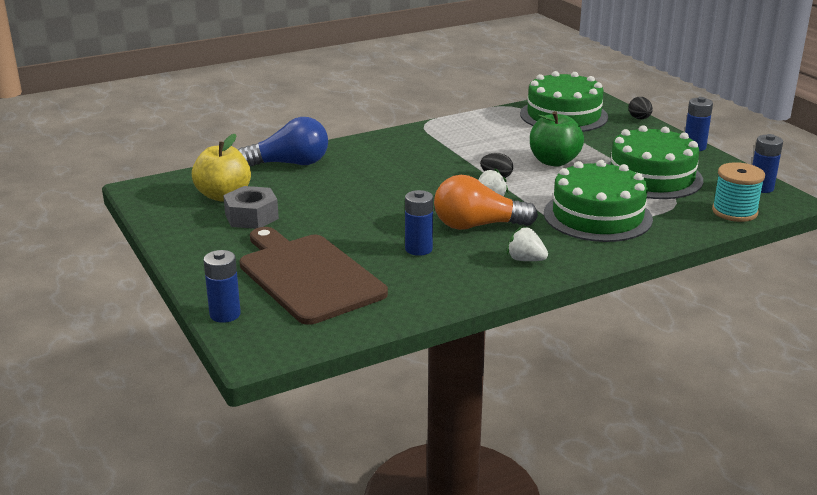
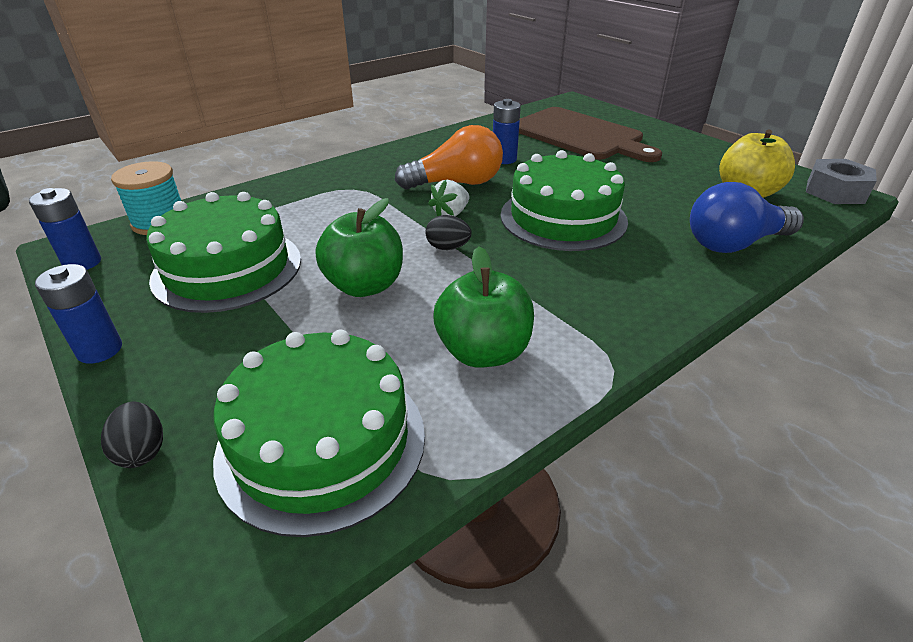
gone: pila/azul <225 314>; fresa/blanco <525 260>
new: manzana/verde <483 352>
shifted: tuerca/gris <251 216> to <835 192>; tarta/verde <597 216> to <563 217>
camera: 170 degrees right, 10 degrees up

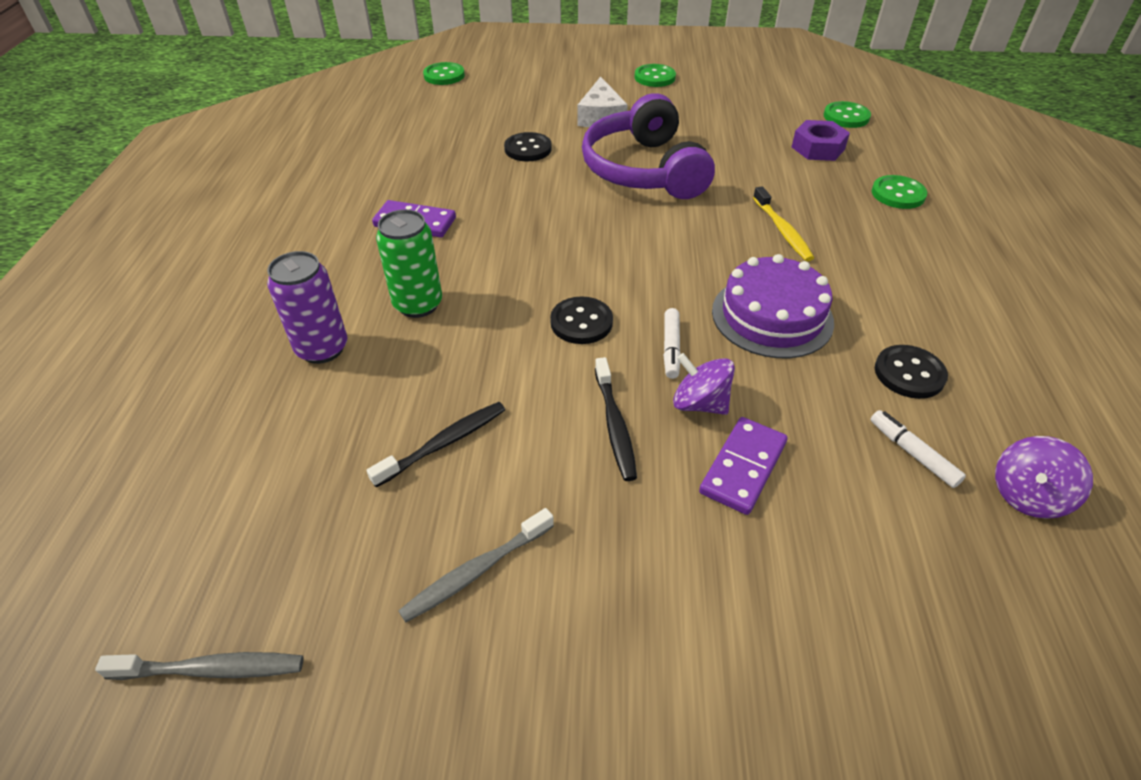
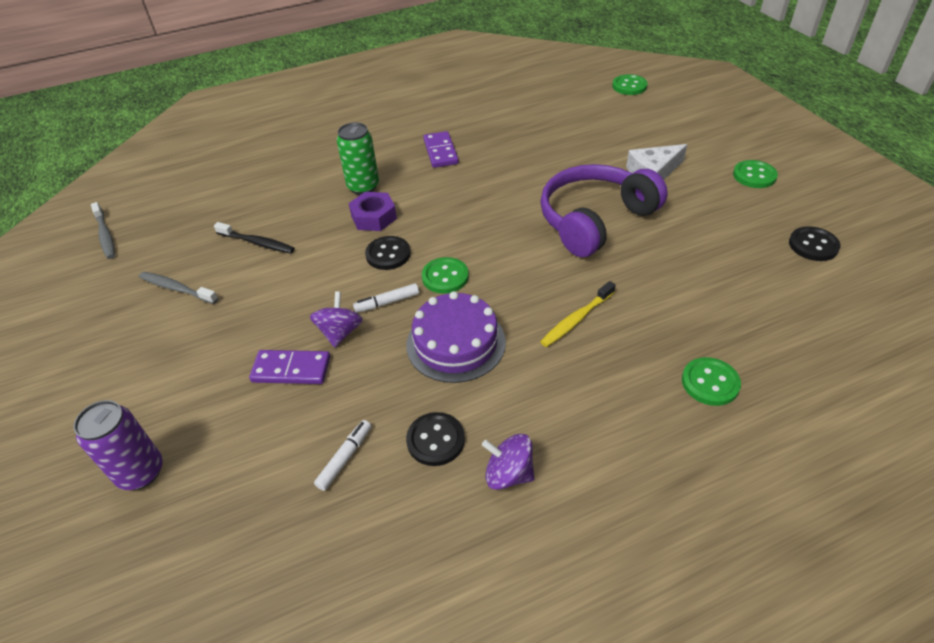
gone: cepillo de dientes/negro <615 425>
shifted: lata/morado <322 348> to <141 472>; botón/negro <528 149> to <813 245>; tuerca/morado <818 148> to <374 217>; botón/verde <846 117> to <445 277>; peonza/morado <1027 495> to <508 474>
camera: 65 degrees right, 0 degrees up

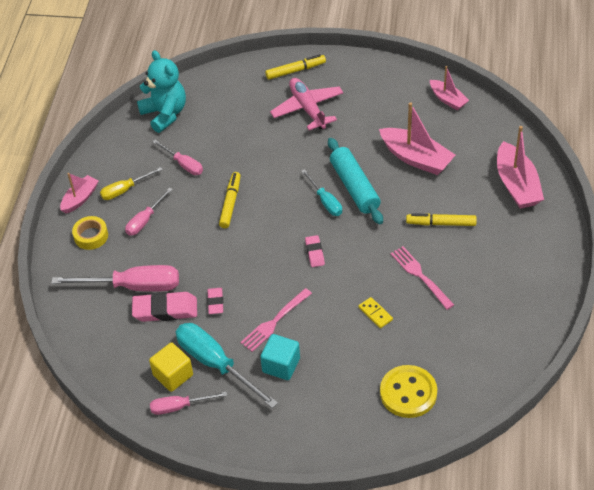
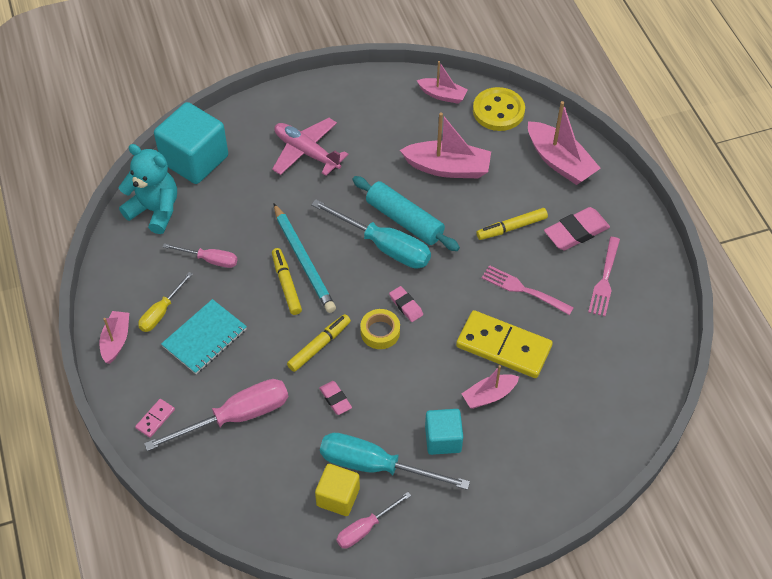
new: ficha de dominó/rosa <155 419>; cubo/turquesa <195 159>; lápiz/turquesa <303 260>; barco/rosa <489 395>
shifted: cinta adhesiva/amarillo <91 236> to <380 332>; goma de borrar/rosa <165 310> to <576 232>; tenedor/rosa <274 322> to <605 279>; rotulador/amarillo <295 70> to <319 346>; botón/amarillo <408 393> to <498 111>
swapped: destornillador/rosa <145 220> to cuaderno/turquesa <204 338>
scaled: destornillador/turquesa <325 201> = <384 246> x1.77; ficha de dominó/amarillo <375 313> = <503 346> x2.33
camera: 30 degrees left, 5 degrees up

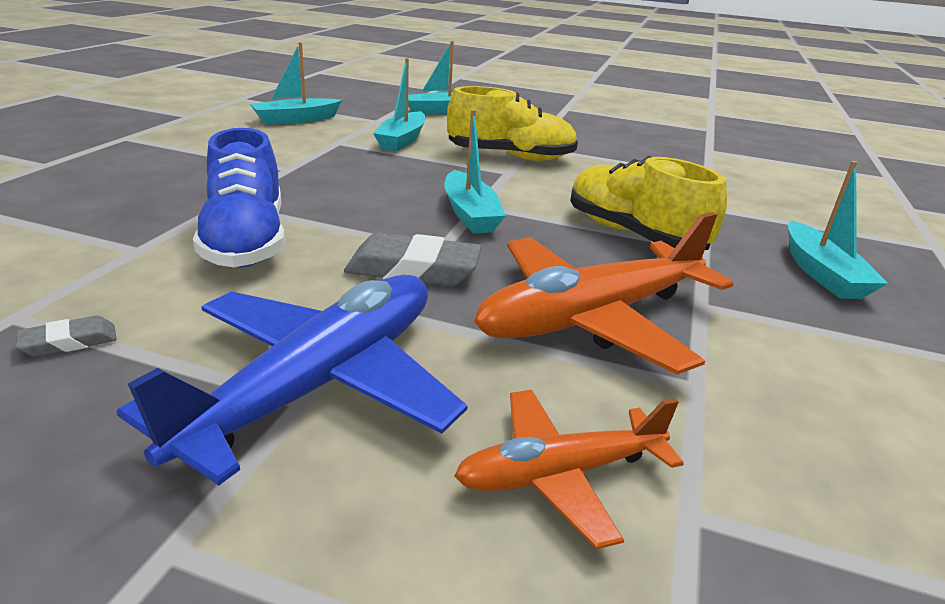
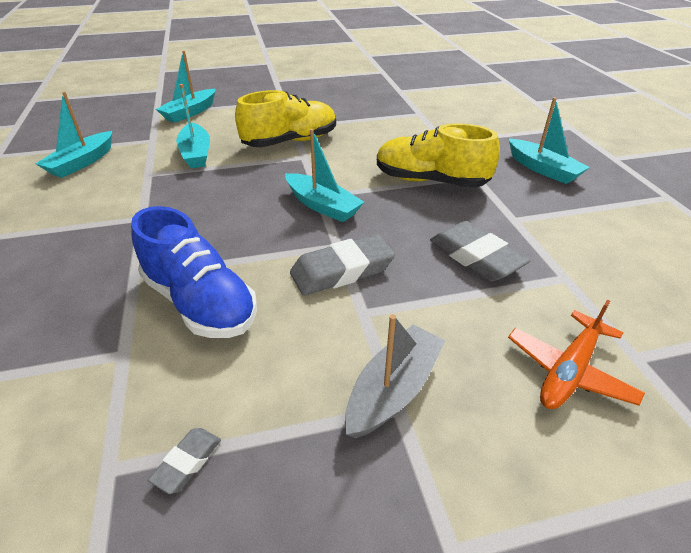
swapped: avión/azul <320 384> to barco/gris <393 390>; avión/naranja <591 318> to goma de borrar/gris <475 257>
camera: 30 degrees left, 10 degrees up

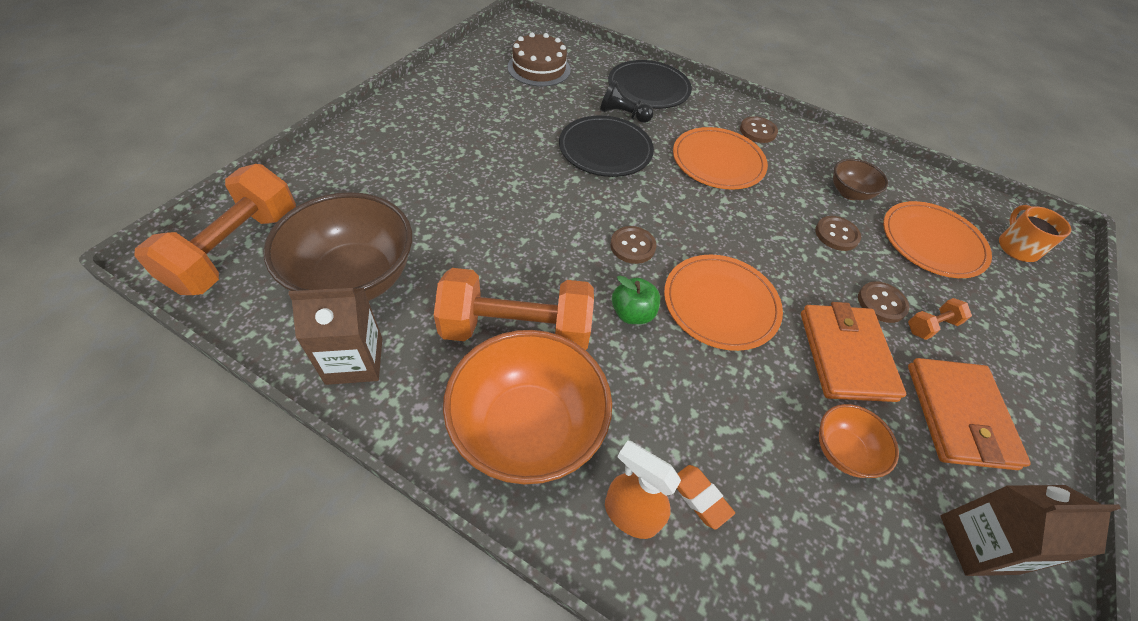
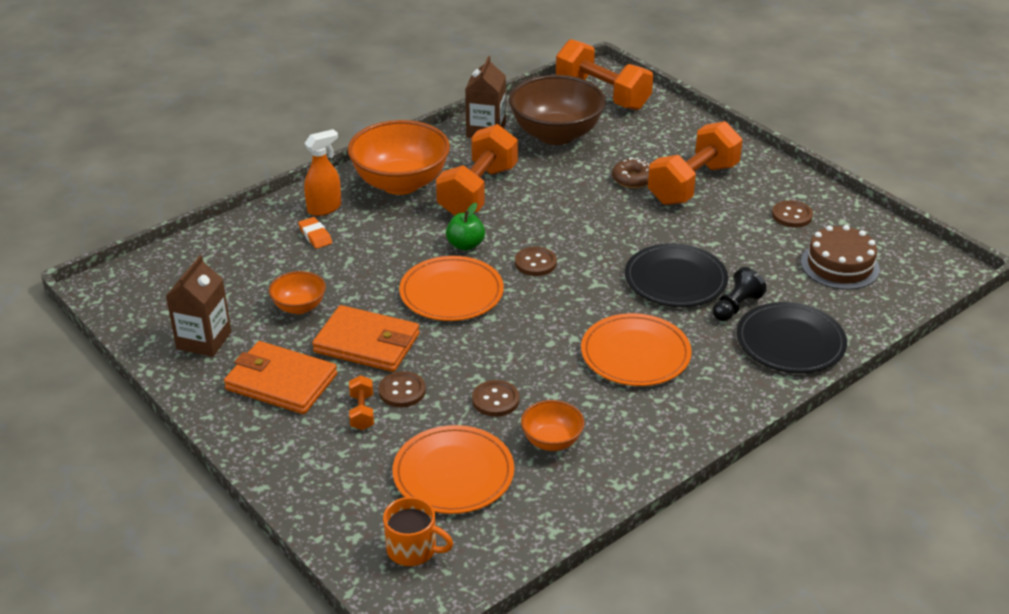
new: rosquilla/marrón <632 179>; mancuerna/naranja <693 184>
shifted: botón/marrón <758 131> to <792 215>
repainted: cuenco/marrón <849 193> to cuenco/naranja <552 441>
rotated: goma de borrar/naranja <700 497> = <315 236> 75 degrees clockwise
camera: 115 degrees right, 15 degrees down

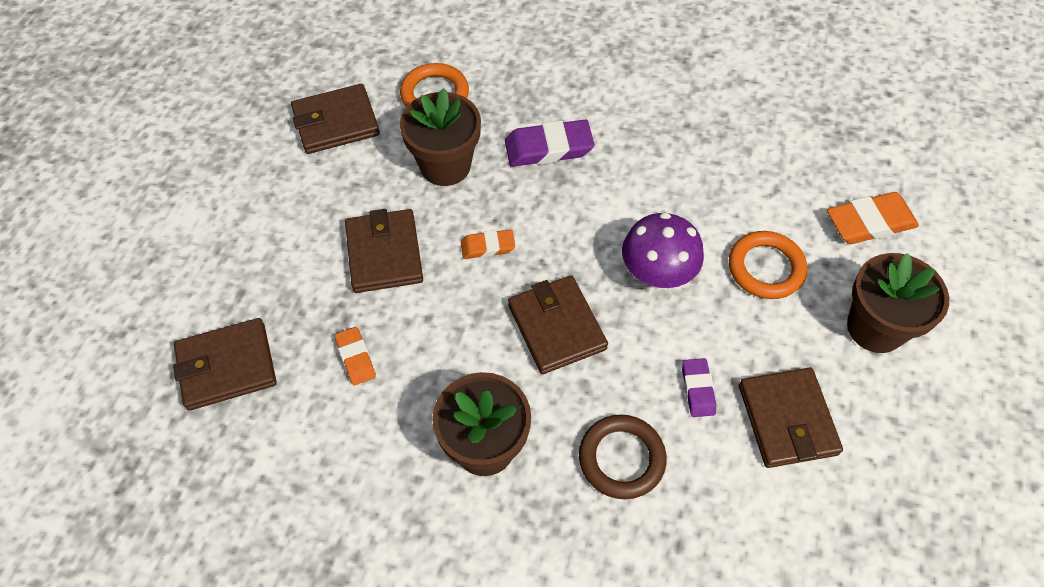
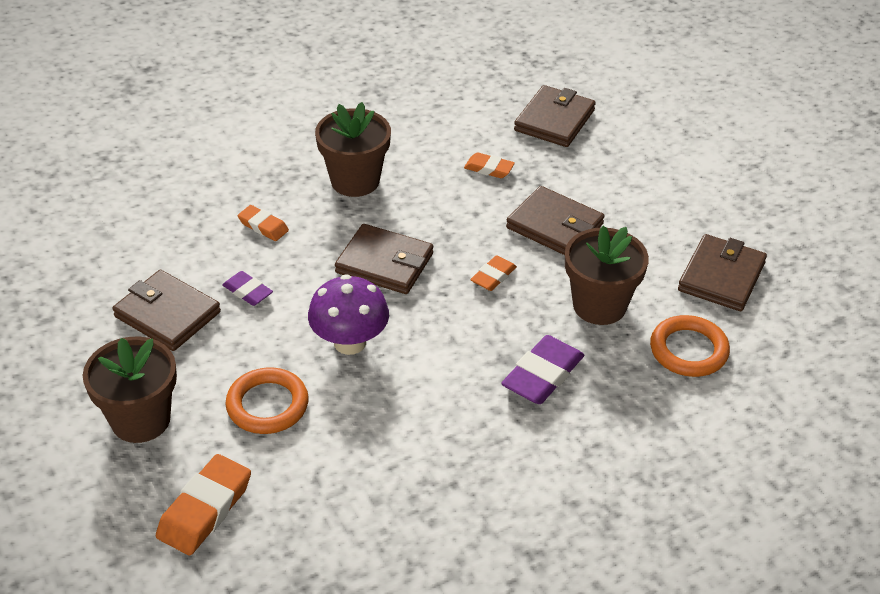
swapped: anillo/marrón <621 459> to goma de borrar/naranja <263 226>
camera: 135 degrees right, 15 degrees down

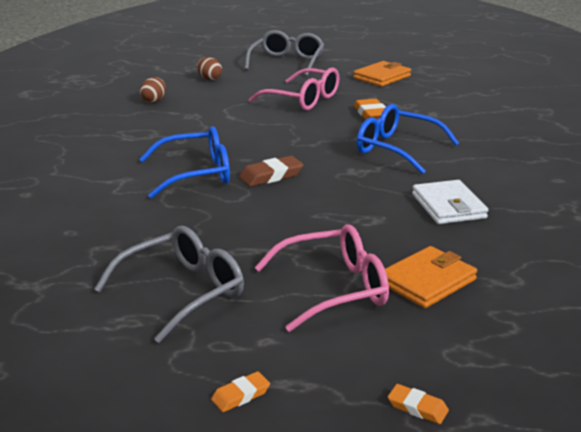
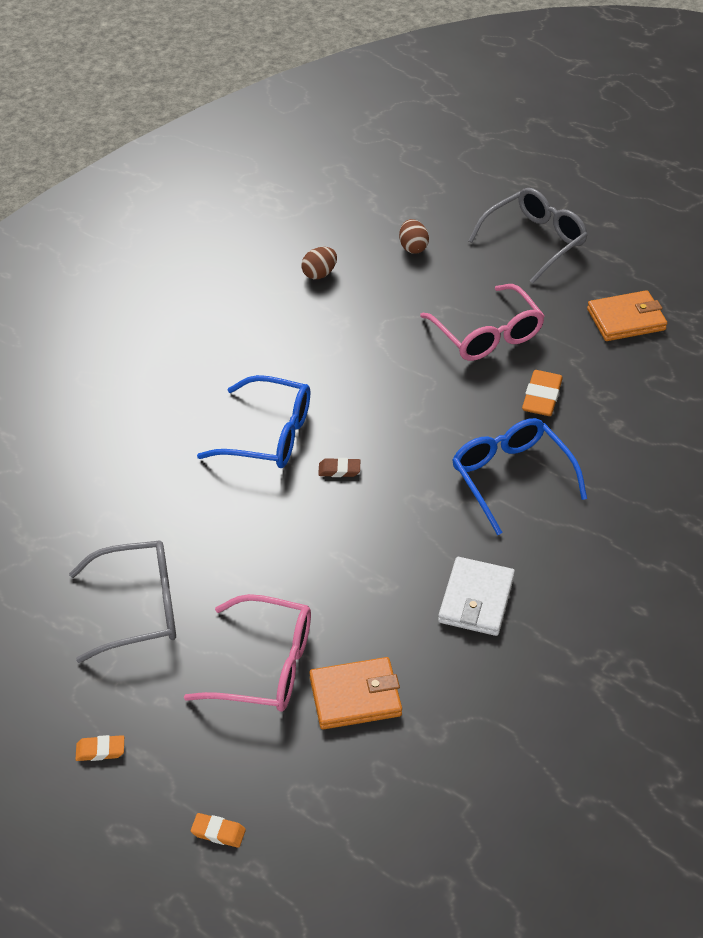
rotated: goma de borrar/naranja <417 407> = <218 832> 45 degrees counterclockwise
scaled: goma de borrar/marrón <271 176> = <339 470> x0.60
camera: 30 degrees right, 20 degrees up

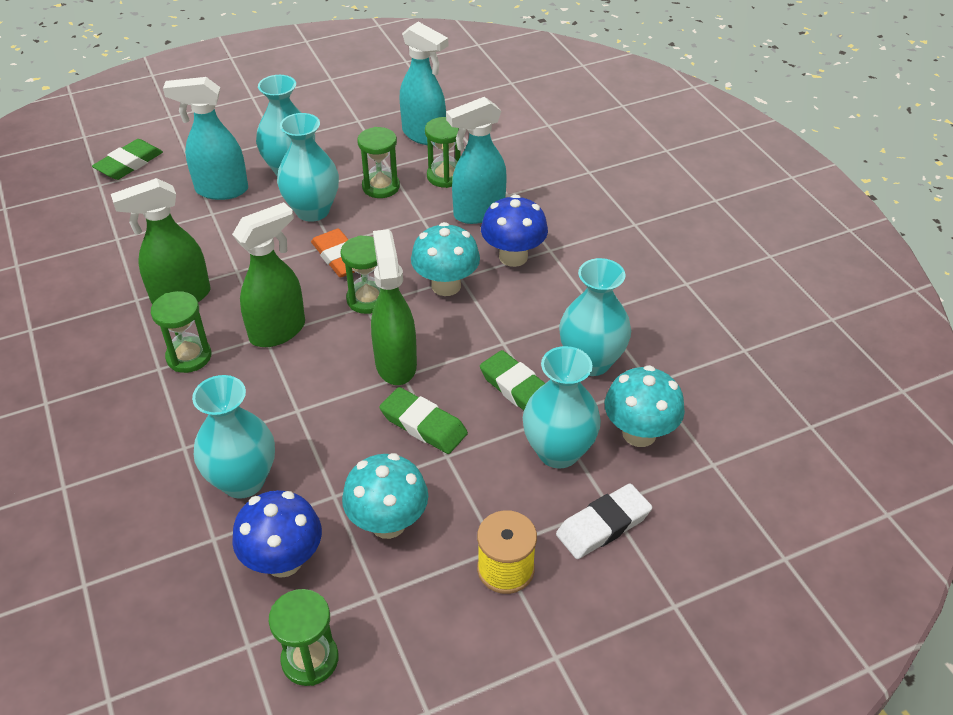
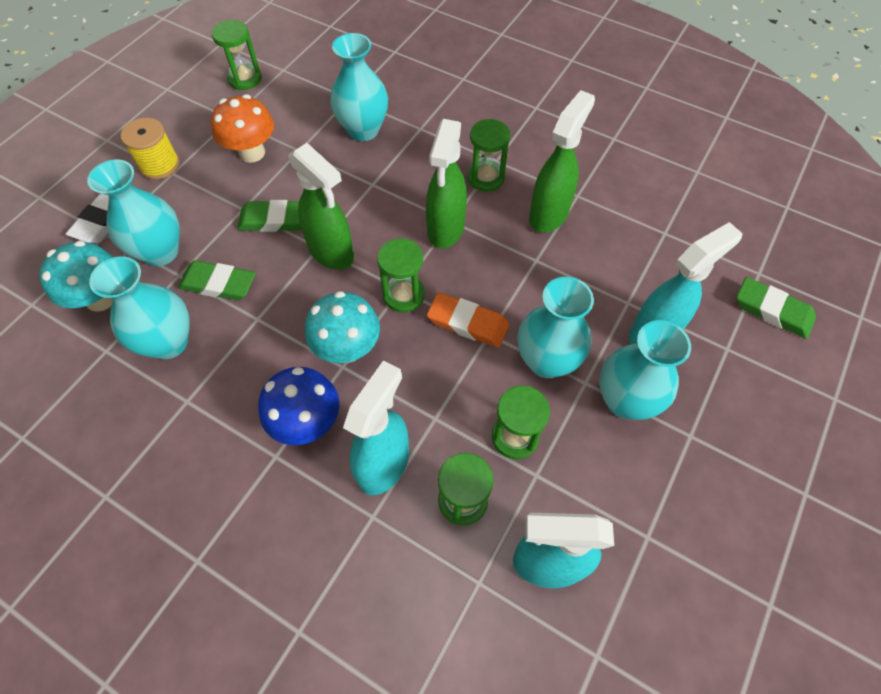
gone: seta/azul <283 561>
repainted: seta/turquesa <388 523> to seta/naranja <252 153>
rotated: goma de borrar/verde <129 164> = <772 311> 60 degrees counterclockwise
camera: 145 degrees right, 15 degrees up

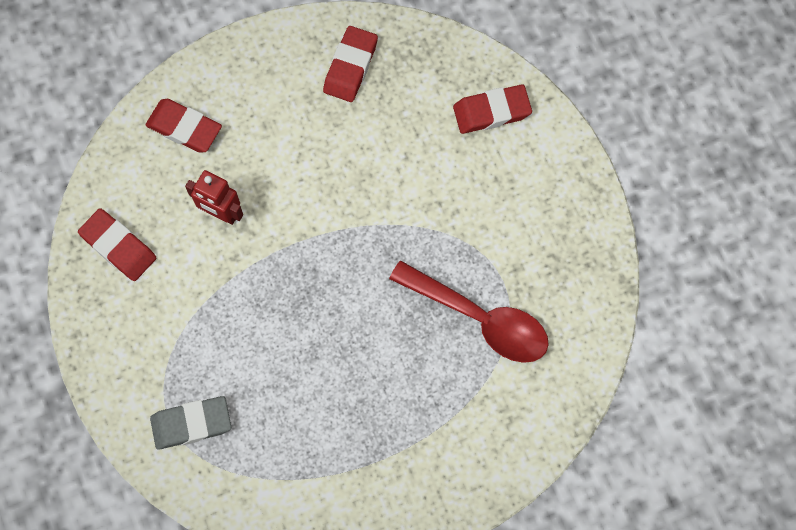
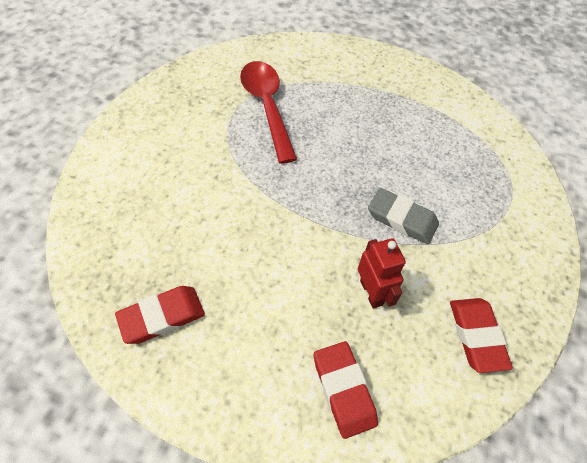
gone: goma de borrar/rojo <491 112>
shifted: goma de borrar/gris <191 424> to <402 219>
camera: 140 degrees left, 15 degrees down

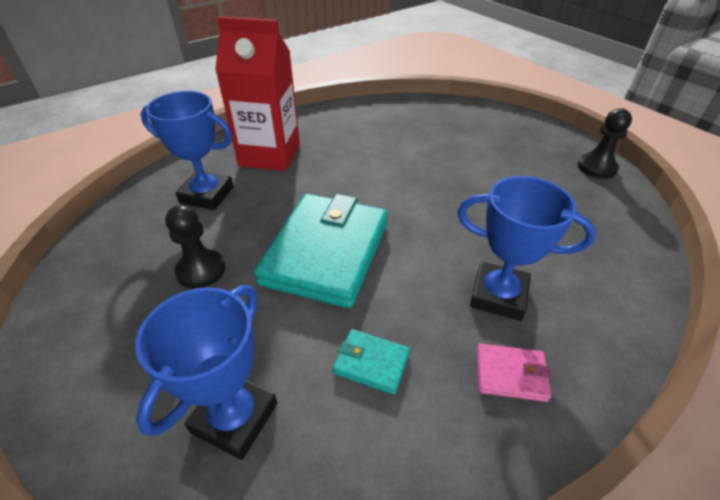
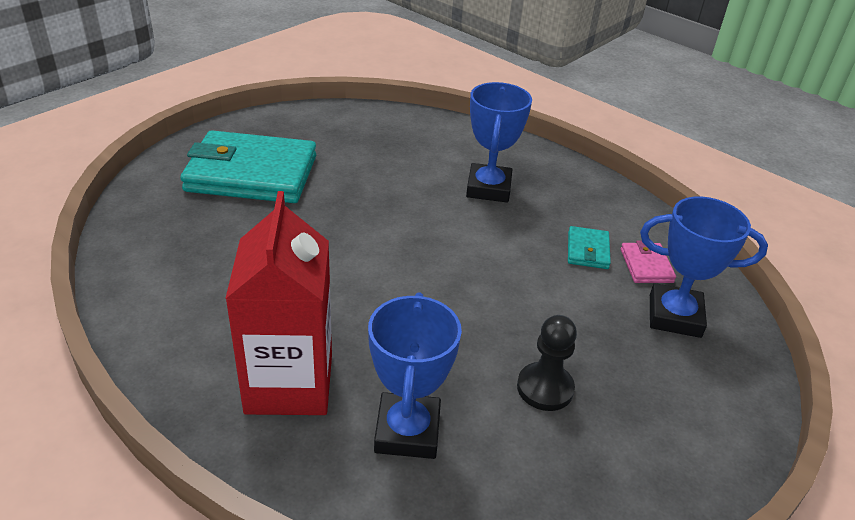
gone: peón/negro <596 167>
shifted: cartera/turquesa <326 252> to <251 174>; cartera/rosa <510 374> to <646 266>
camera: 105 degrees left, 5 degrees down

